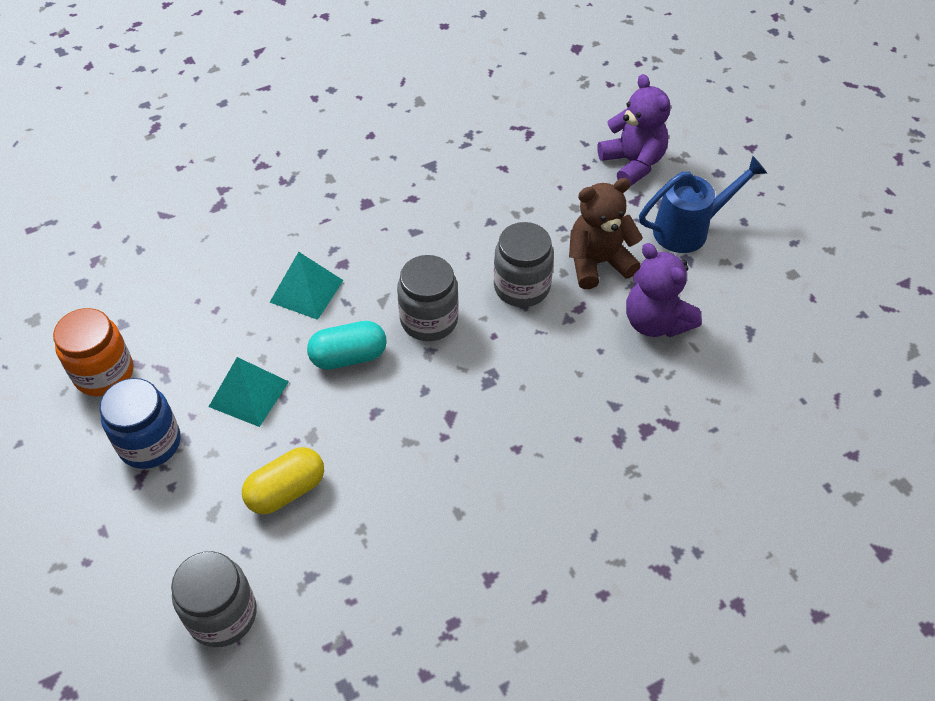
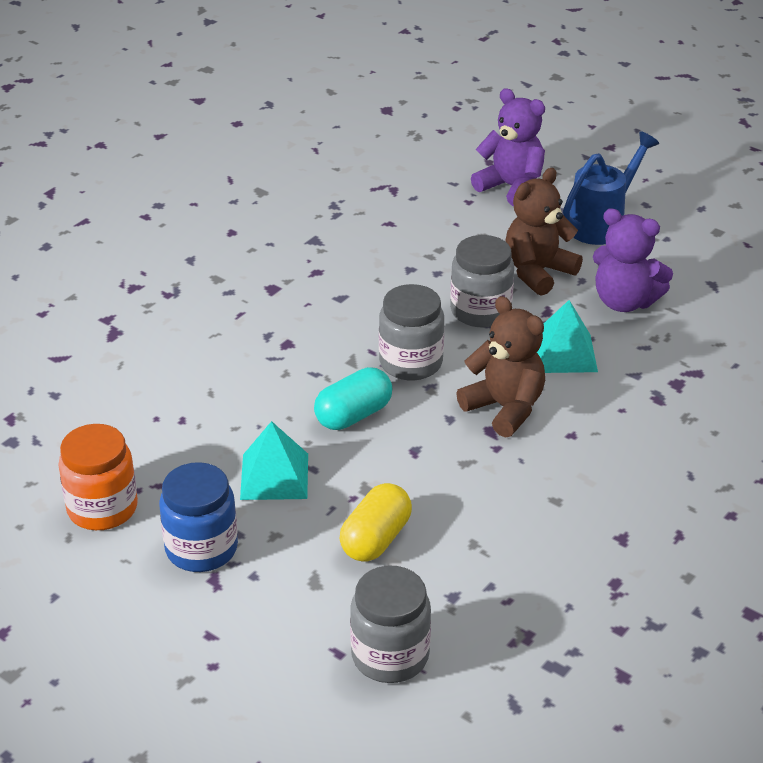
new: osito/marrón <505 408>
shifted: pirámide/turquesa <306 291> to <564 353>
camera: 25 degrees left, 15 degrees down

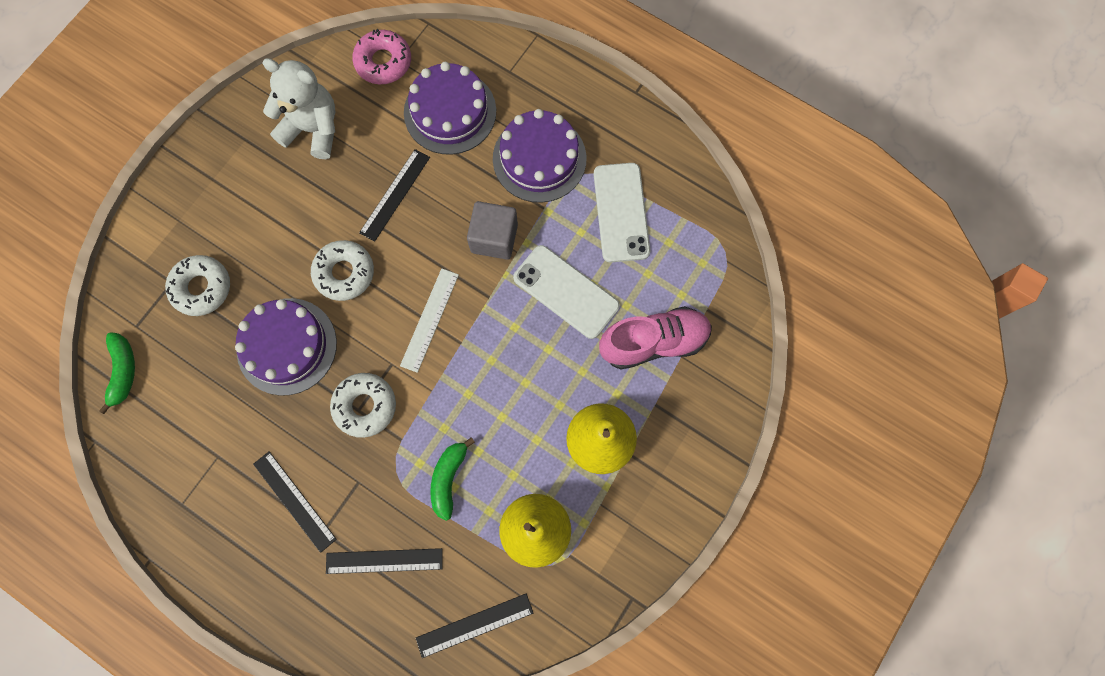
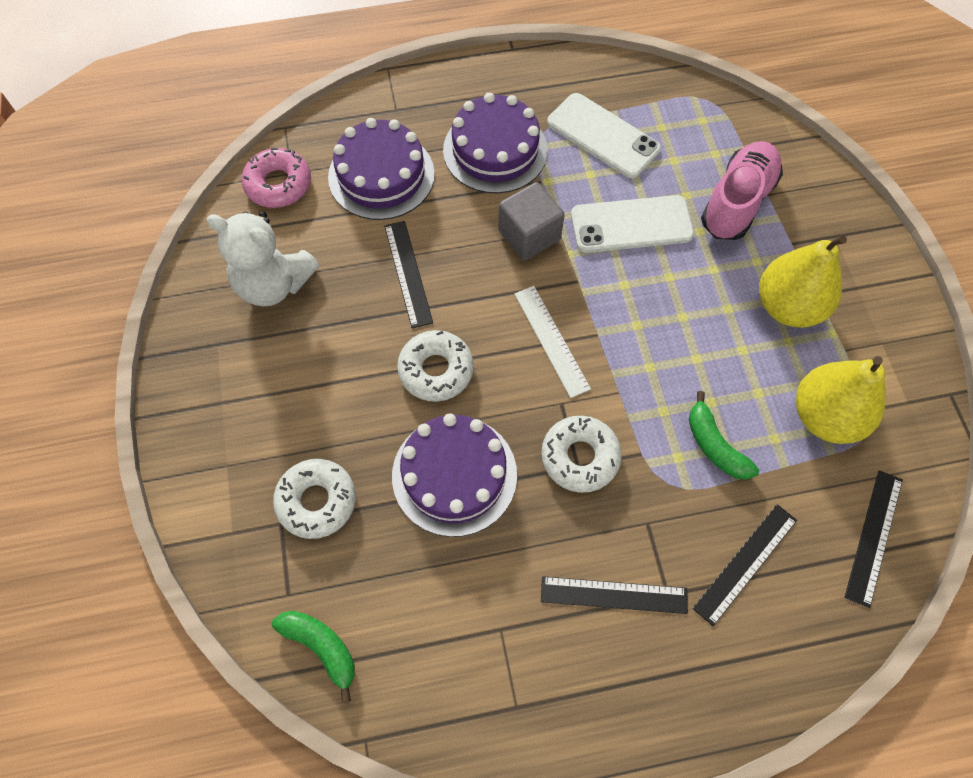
rotated: osito/blanco <313 129> = <273 284> 135 degrees counterclockwise
camera: 45 degrees left, 10 degrees down

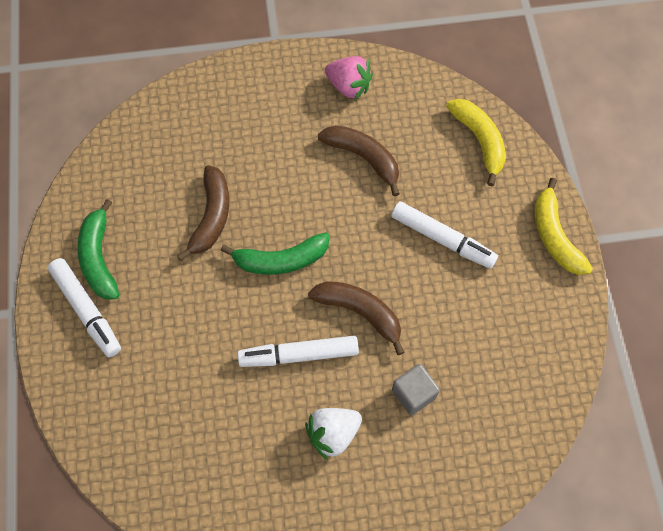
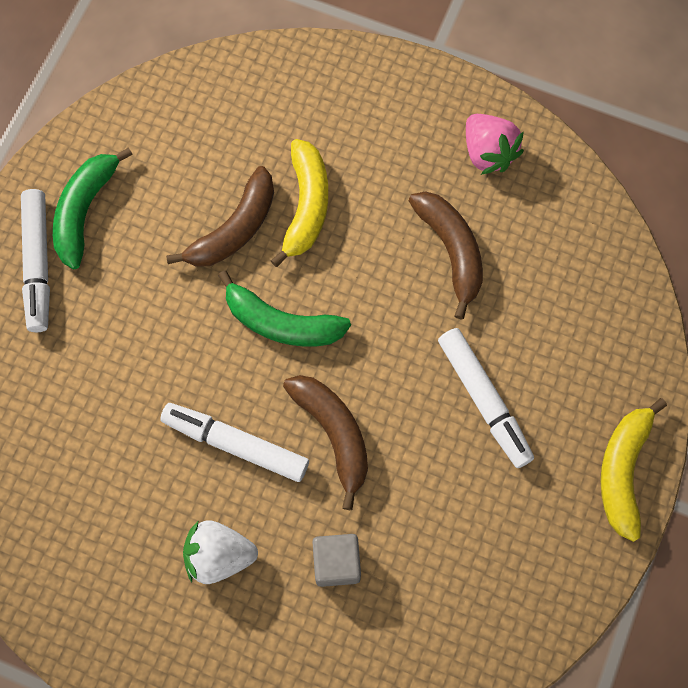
shifted: plátano/amarillo <479 141> to <306 206>
camera: 30 degrees right, 5 degrees up

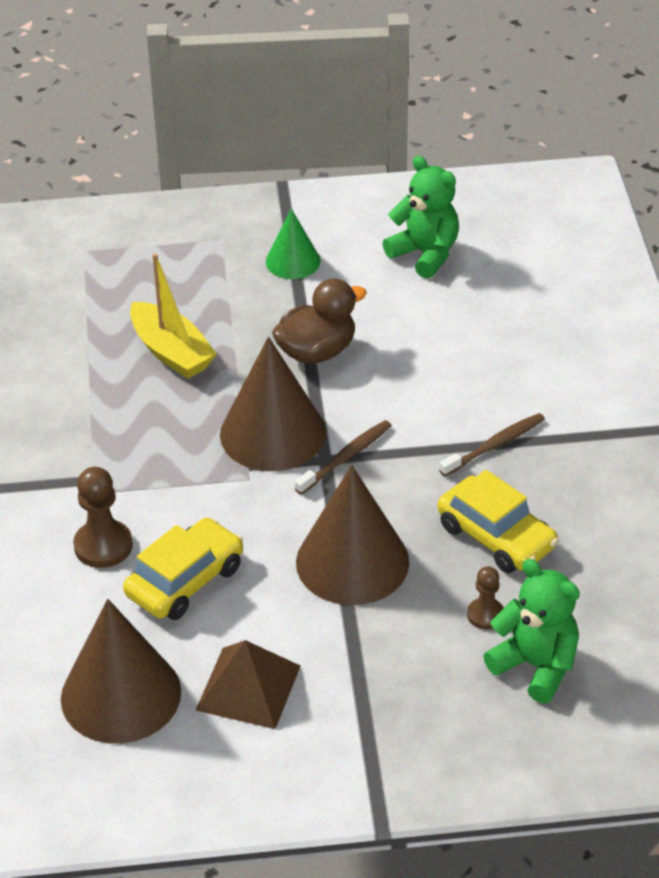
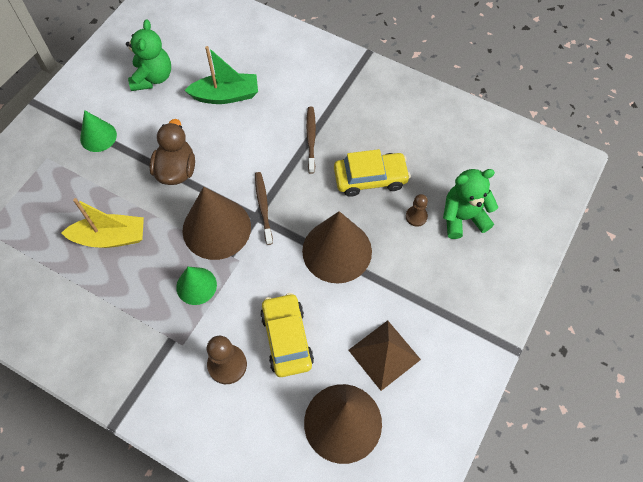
new: cono/verde <196 286>; barco/verde <226 95>
rotated: osito/verde <425 254> = <152 77> 105 degrees clockwise
camera: 55 degrees left, 20 degrees up

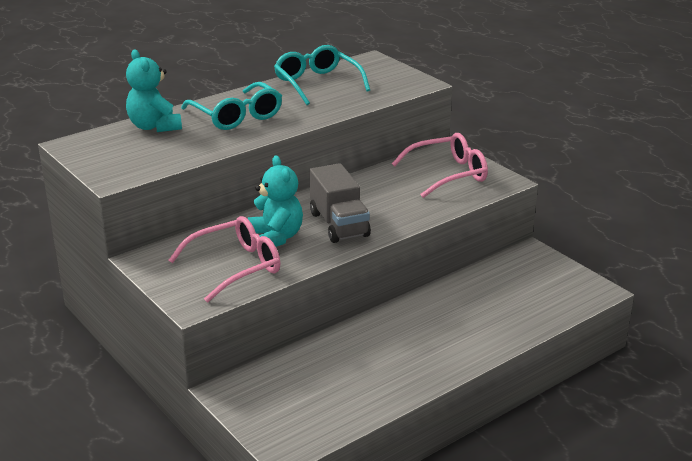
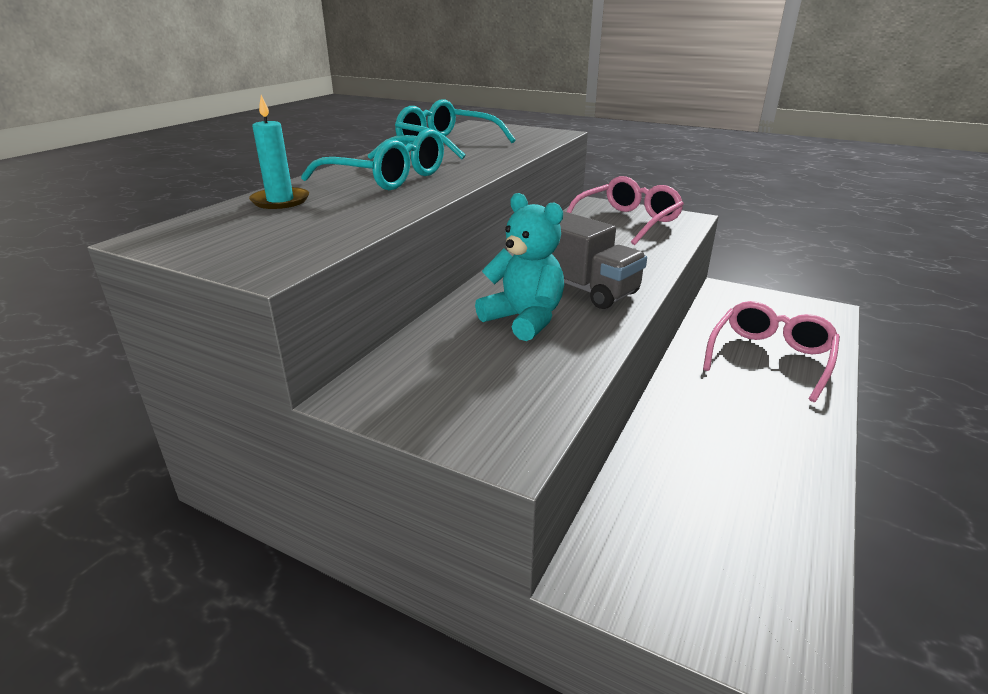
shifted: gafas/rosa <236 266> to <770 357>
swapped: osito/turquesa <154 127> to vela/turquesa <280 201>
camera: 25 degrees left, 0 degrees up

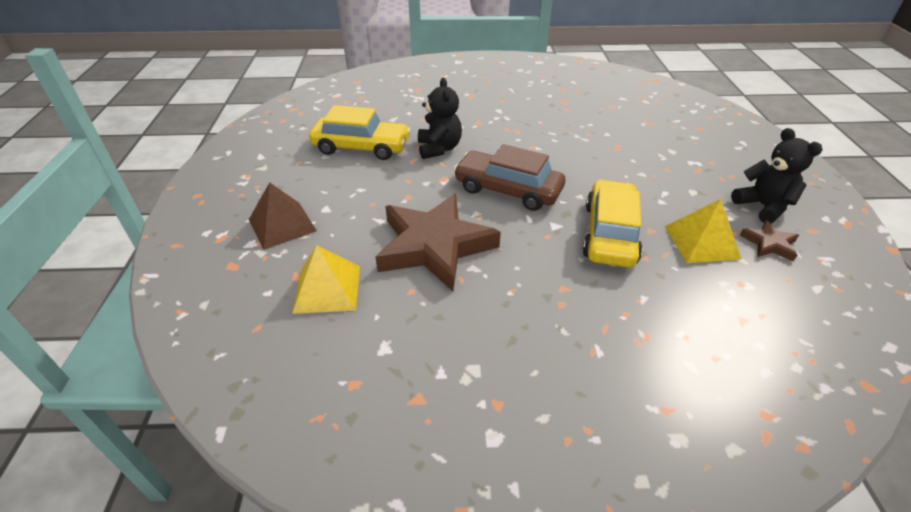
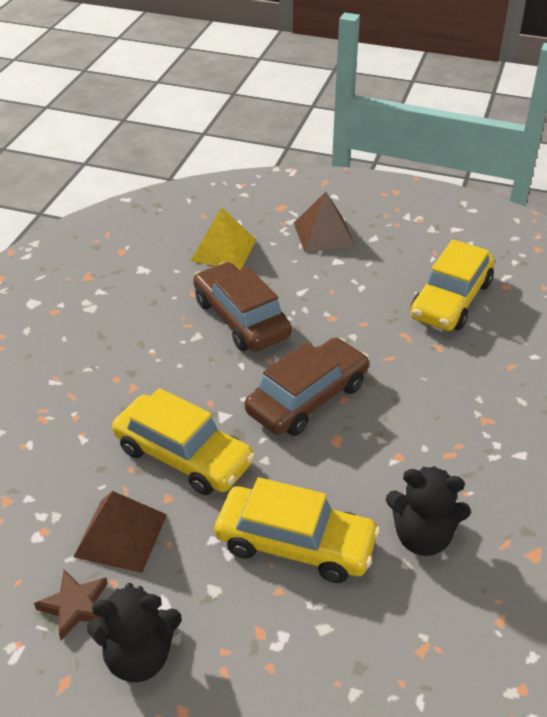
new: coche/amarillo <295 544>
shifted: osito/negro <439 149> to <422 537>
swapped: estrella/marrón <435 246> to coche/marrón <241 318>
repainted: pirámide/amarillo <701 242> to pirámide/marrón <121 535>
camera: 110 degrees right, 0 degrees up

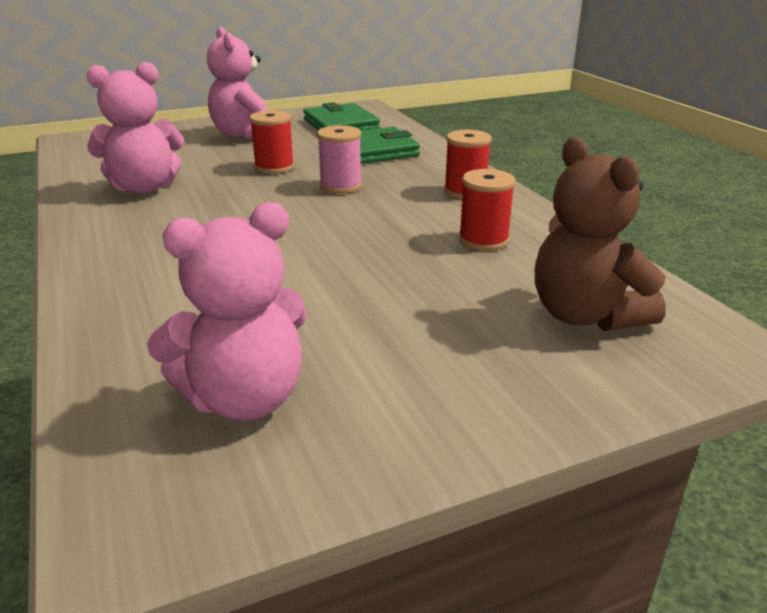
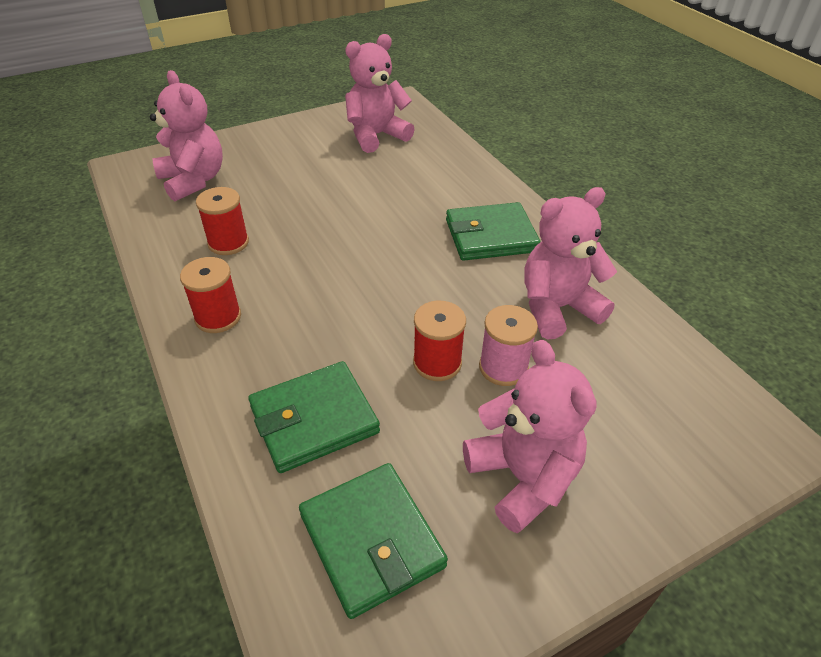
new: cartera/verde <490 236>
shifted: carrete/rosa <340 186> to <503 367>
repainted: osito/marrón <585 315> to osito/rosa <193 181>
camera: 175 degrees right, 15 degrees up

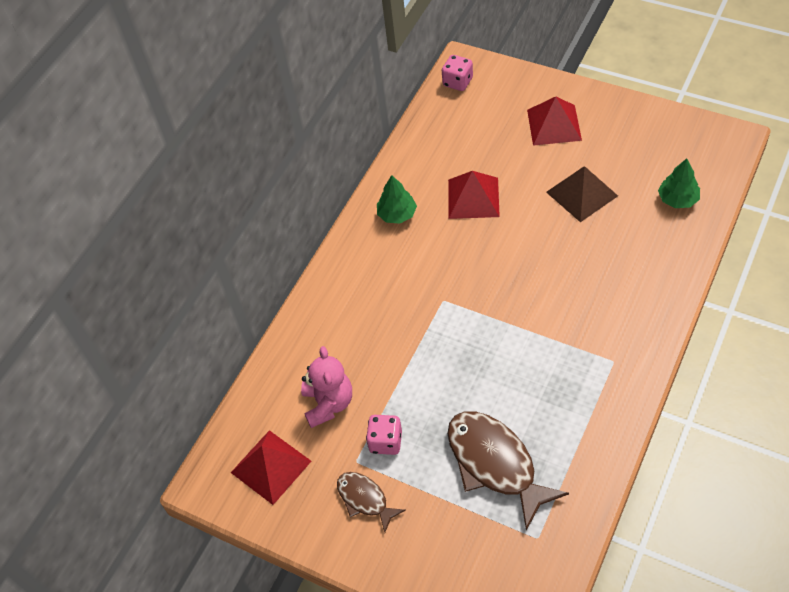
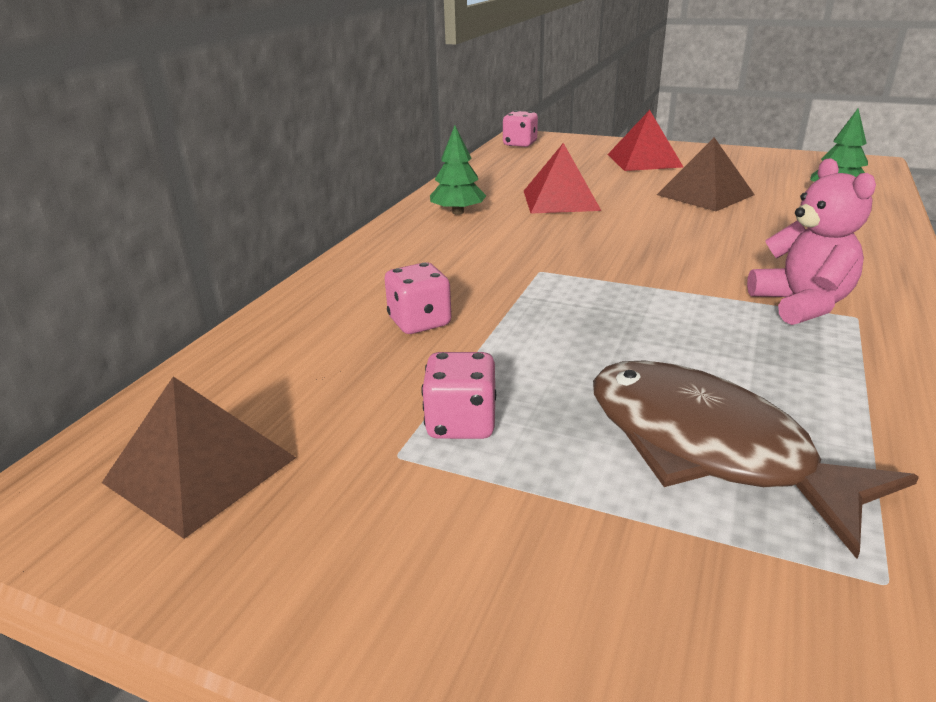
gone: pez/marrón <365 499>
new: dado/rosa <419 322>
shifted: osito/rosa <328 404> to <801 304>
repainted: pirámide/rojo <271 466> to pirámide/marrón <200 469>
camera: 10 degrees left, 25 degrees down

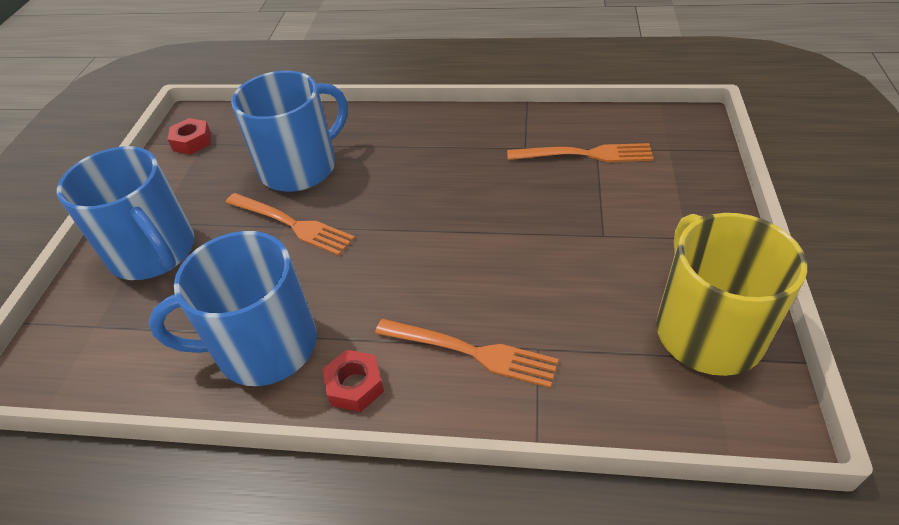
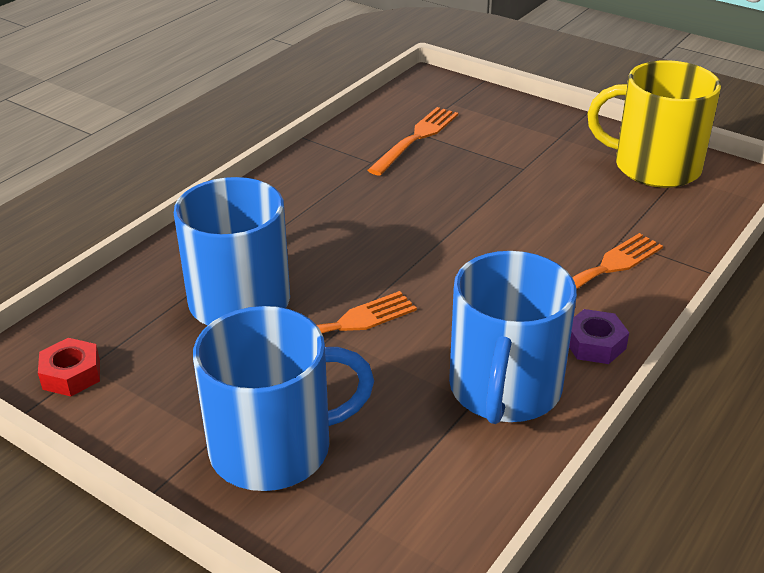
repainted: tuerca/rojo <355 385> to tuerca/morado <594 344>
camera: 65 degrees left, 10 degrees down

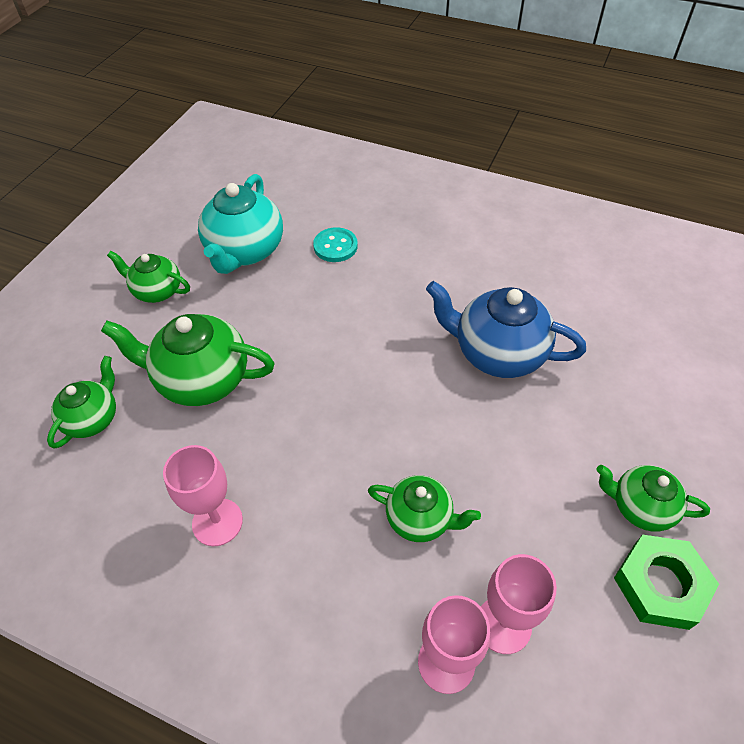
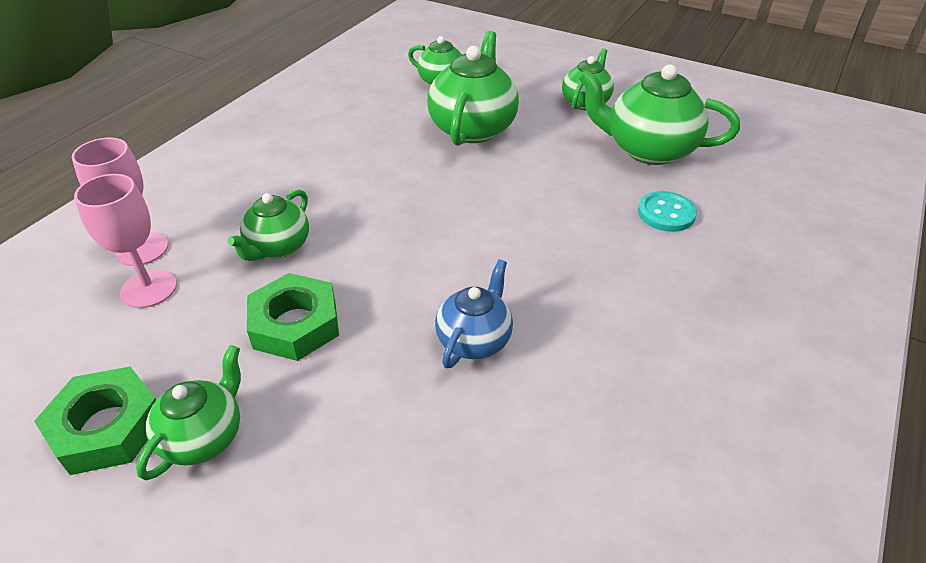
gone: copa/rosa <217 522>
new: tuerca/verde <295 324>
repainted: tetera/turquesa <245 251> to tetera/verde <648 150>
scaled: tetera/azul <498 353> = <474 340> x0.60
camera: 95 degrees right, 10 degrees down

